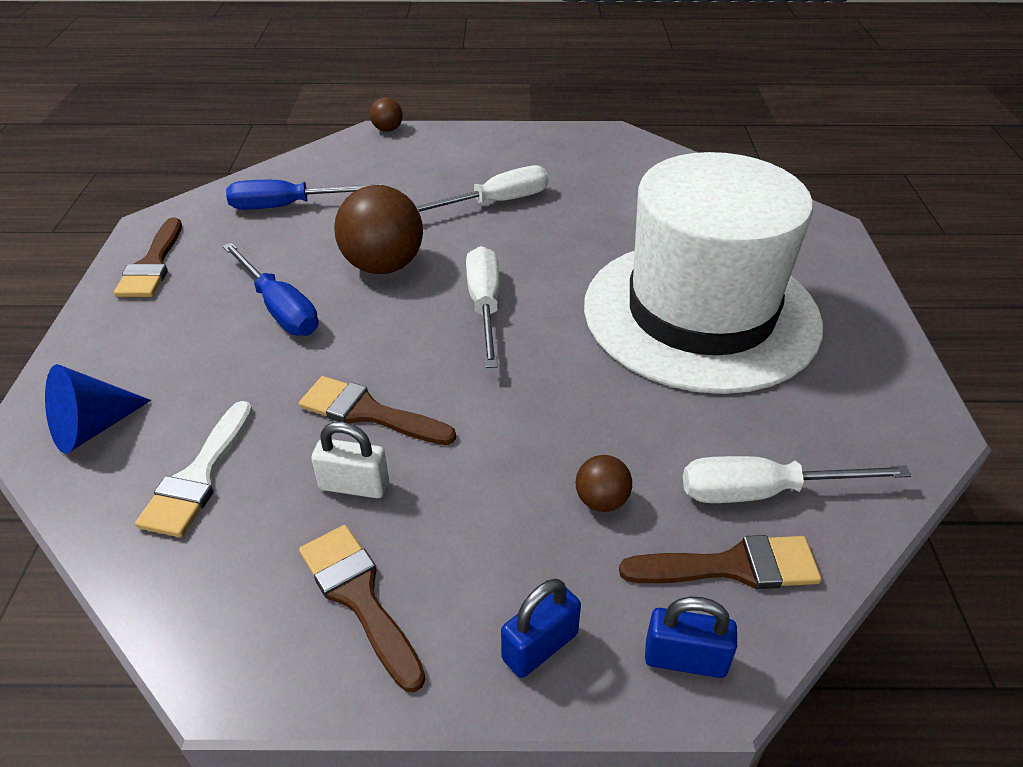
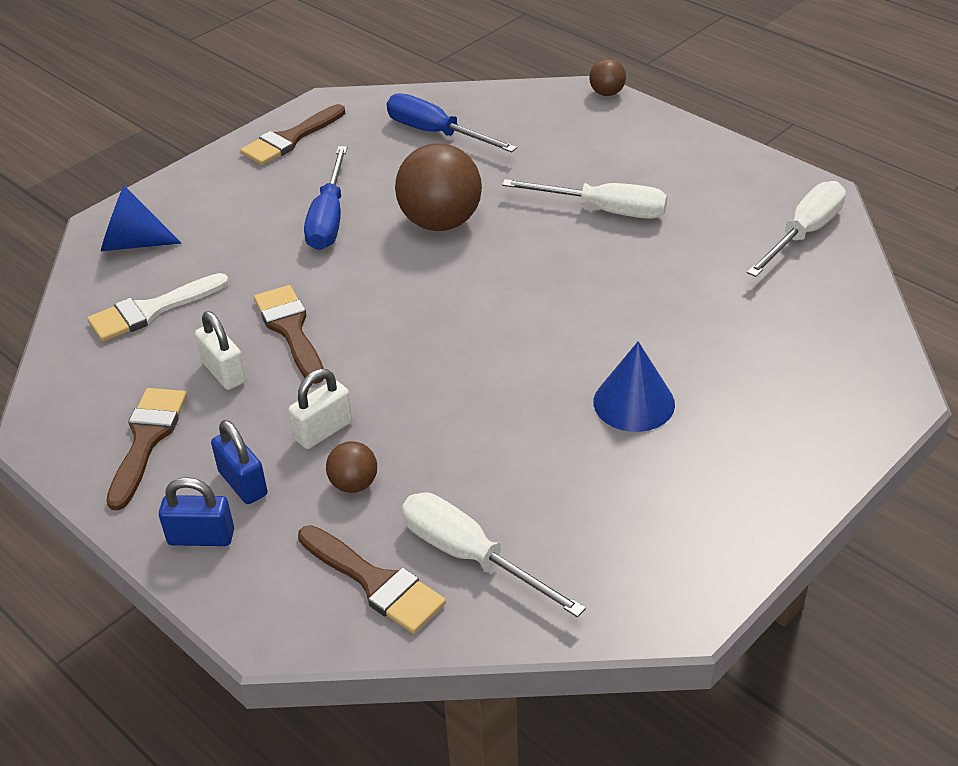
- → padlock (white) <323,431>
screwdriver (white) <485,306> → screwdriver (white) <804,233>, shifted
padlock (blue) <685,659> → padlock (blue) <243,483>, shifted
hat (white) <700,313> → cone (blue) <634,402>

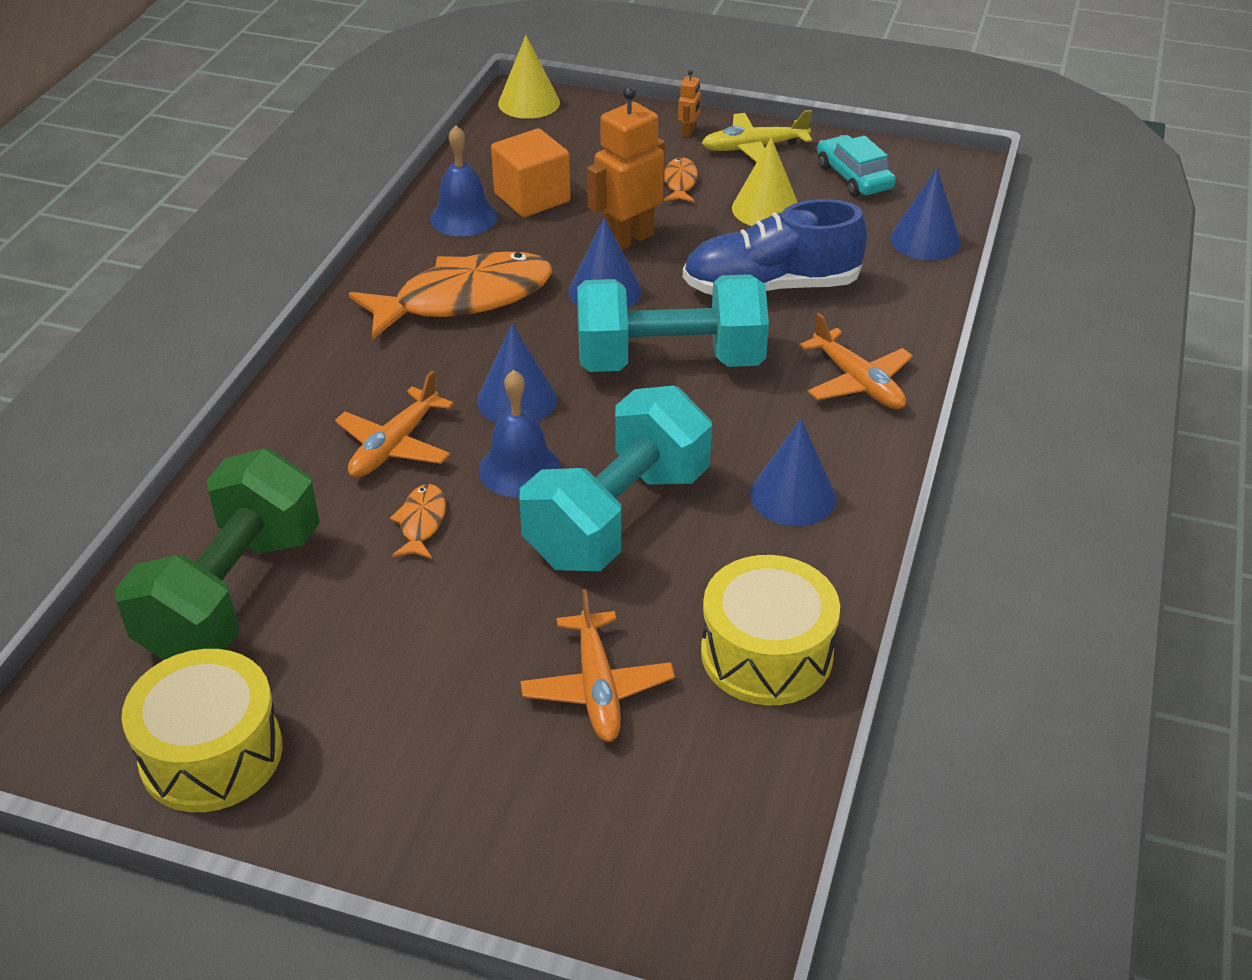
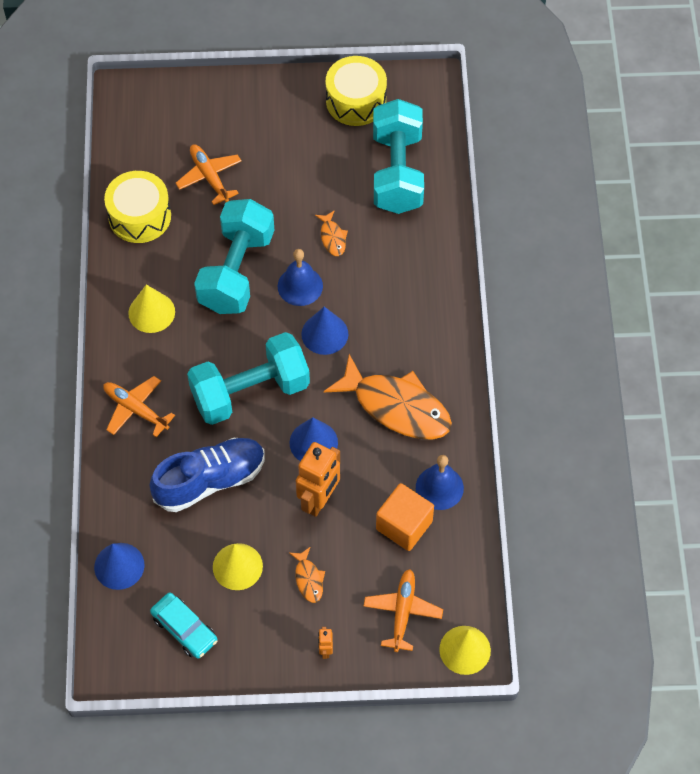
plane (yellow) <754,148> → -
plane (orange) <395,445> → plane (orange) <402,612>, shifted
dumbbell (green) <233,594> → dumbbell (turquoise) <397,172>
cone (blue) <793,496> → cone (yellow) <151,312>
fish (orange) <464,299> → fish (orange) <396,407>, 105 degrees counterclockwise

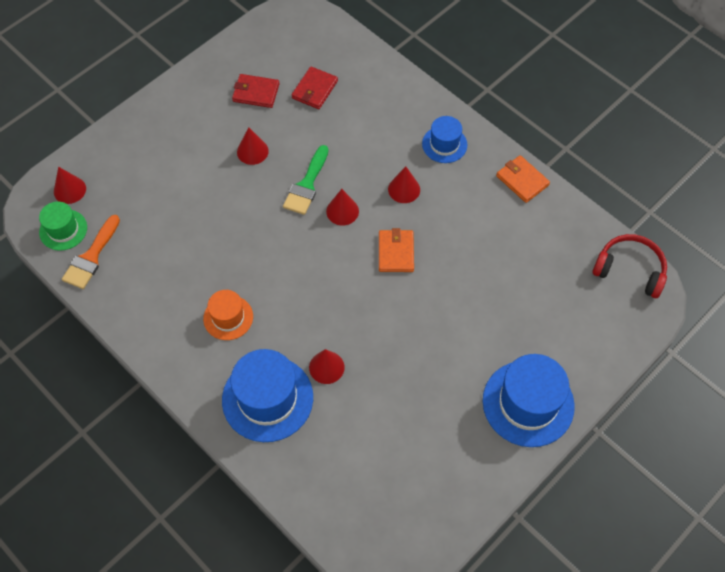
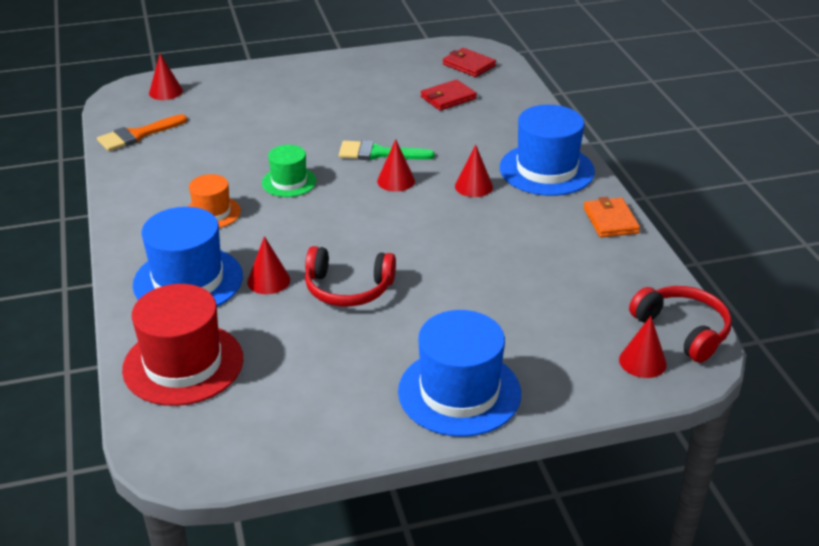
wallet (orange) <396,252> → -
- → hat (red) <183,364>
- → headphones (red) <348,289>
hat (green) <63,230> → hat (green) <289,182>, shifted
wallet (red) <256,93> → wallet (red) <469,65>, shifted
cone (red) <252,151> → cone (red) <642,361>, shifted
brush (green) <307,185> → brush (green) <378,153>, 45 degrees clockwise
hat (blue) <444,144> → hat (blue) <546,170>, x1.76

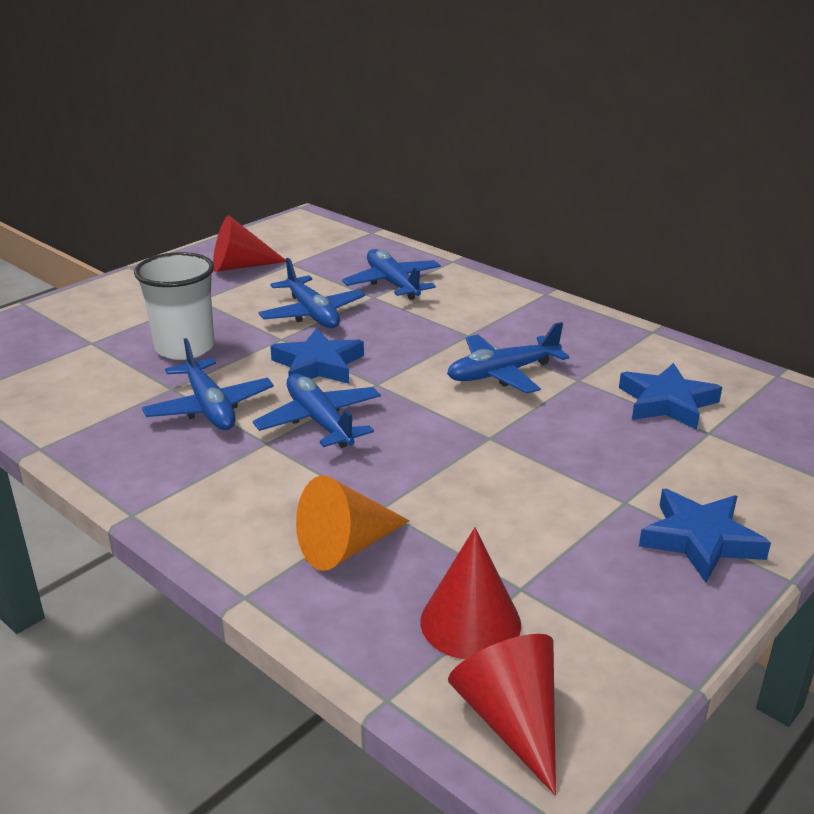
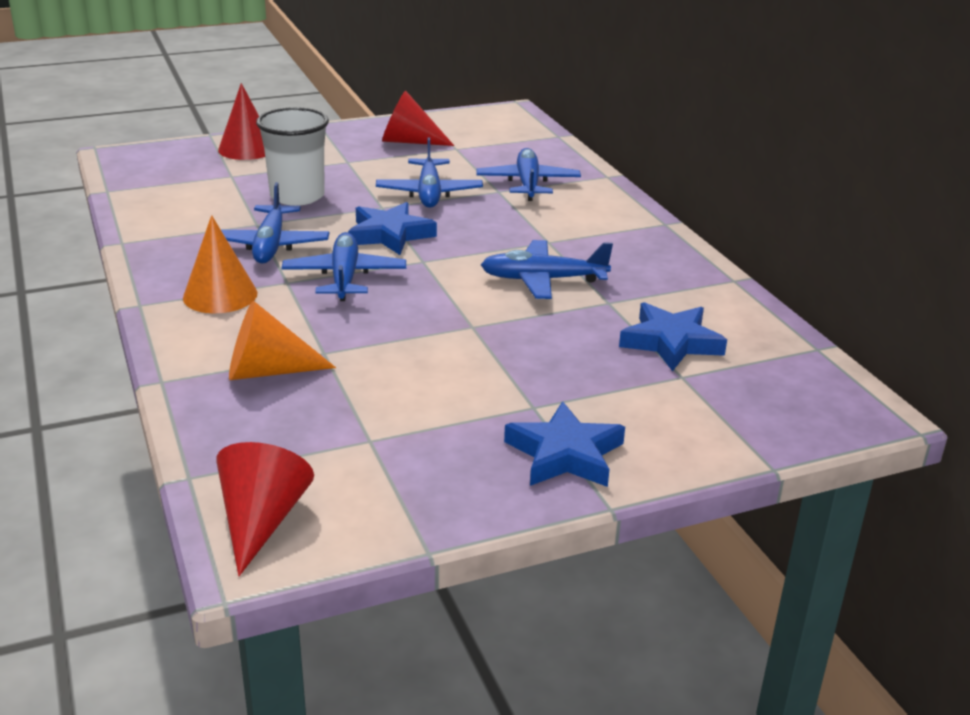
- → cone (orange) <220,295>
cone (red) <470,622> → cone (red) <247,149>, shifted

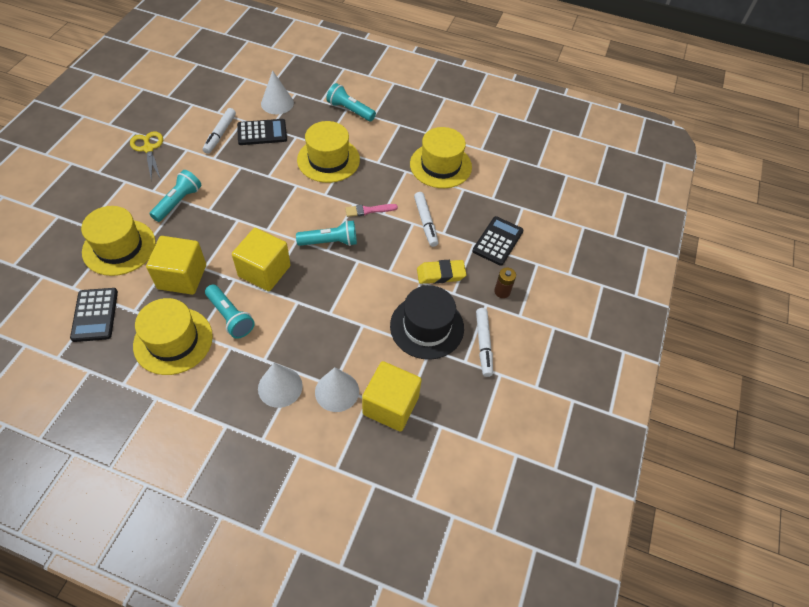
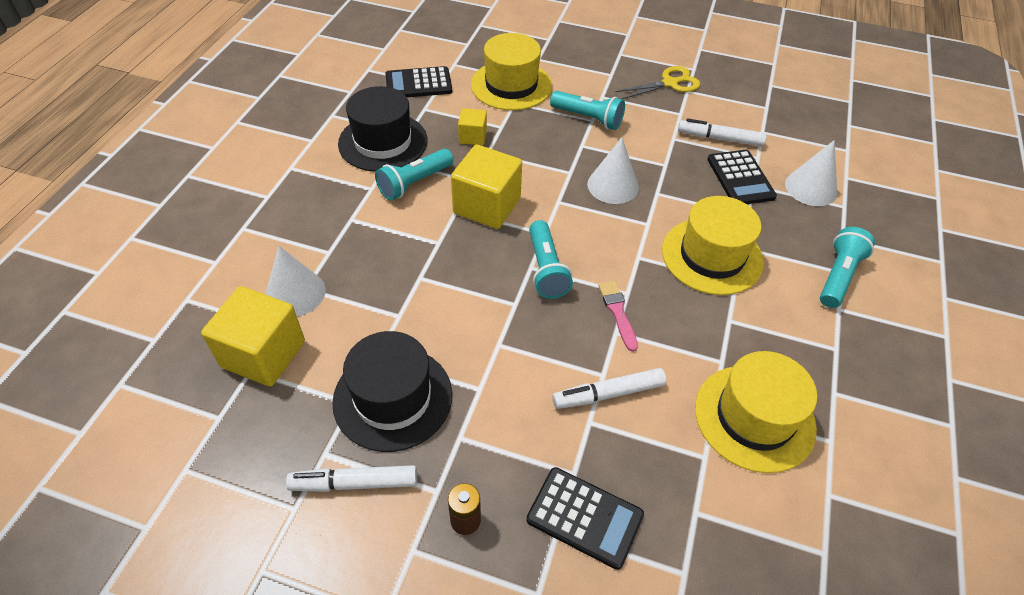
eraser (yellow) <440,274> → -
cone (white) <280,387> → cone (white) <613,185>, shifted
hat (yellow) <173,340> → hat (black) <383,142>
cube (yellow) <182,277> → cube (yellow) <472,137>, x0.53

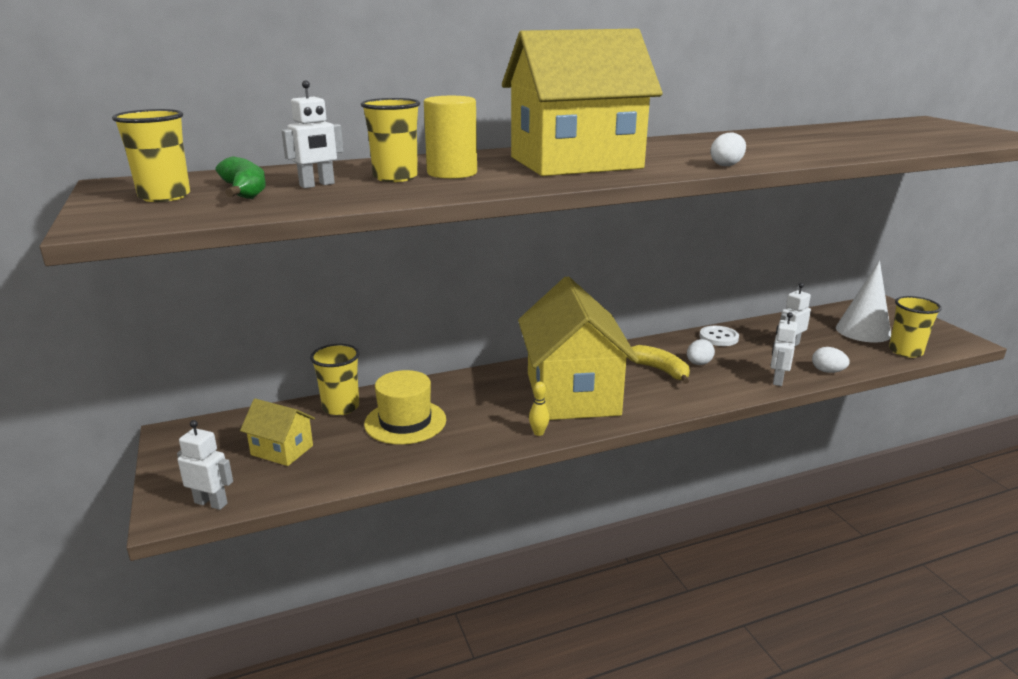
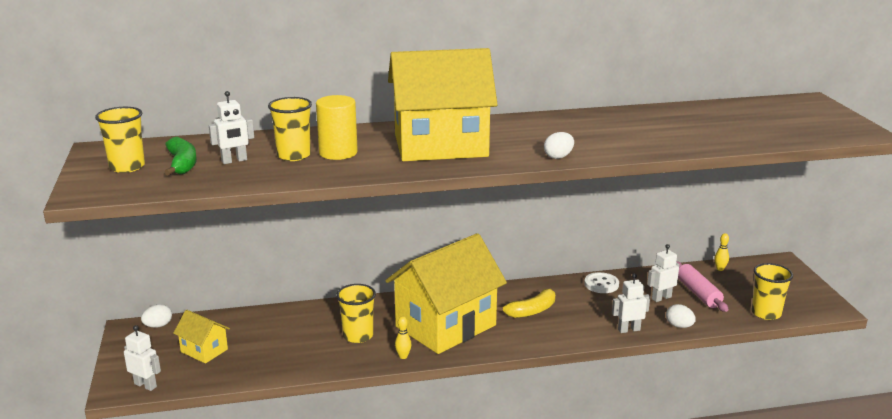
hat (yellow) <405,422> → -
cone (white) <863,331> → -
- → rolling pin (pink) <698,293>
- → bowling pin (yellow) <720,269>
cup (yellow) <341,407> → cup (yellow) <358,336>, shifted
egg (white) <698,364> → egg (white) <158,326>, shifted
house (yellow) <572,394> → house (yellow) <445,326>, 45 degrees clockwise
banana (yellow) <660,370> → banana (yellow) <531,311>, 90 degrees clockwise
robot (white) <777,380> → robot (white) <628,329>, 45 degrees clockwise

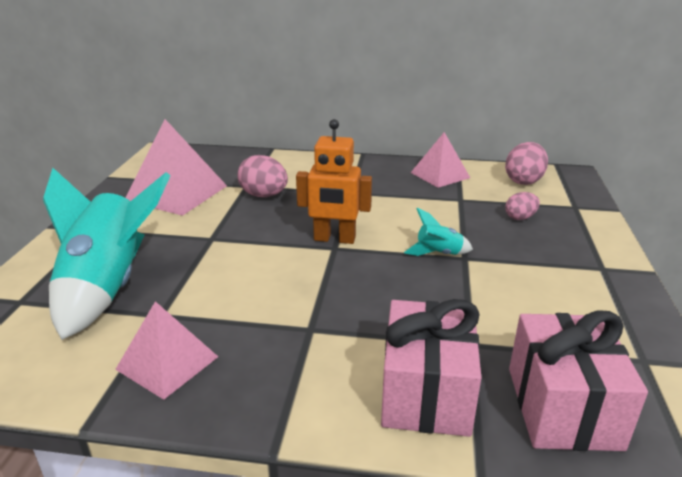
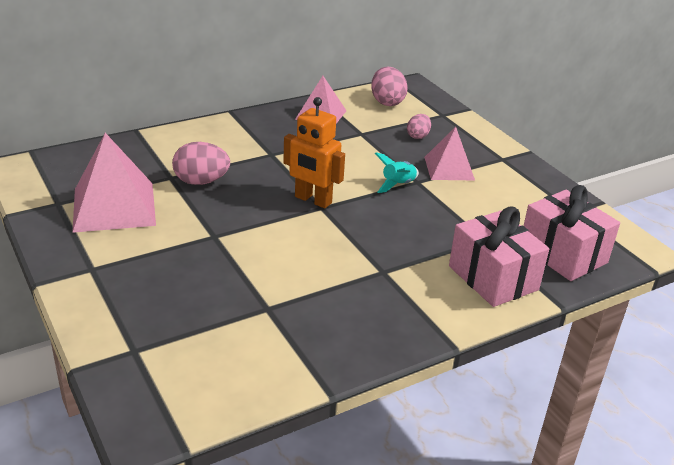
rocket (turquoise) <108,287> → -
pyramid (pink) <167,363> → pyramid (pink) <449,168>, shifted
robot (orange) <334,239> → robot (orange) <313,200>, 60 degrees clockwise

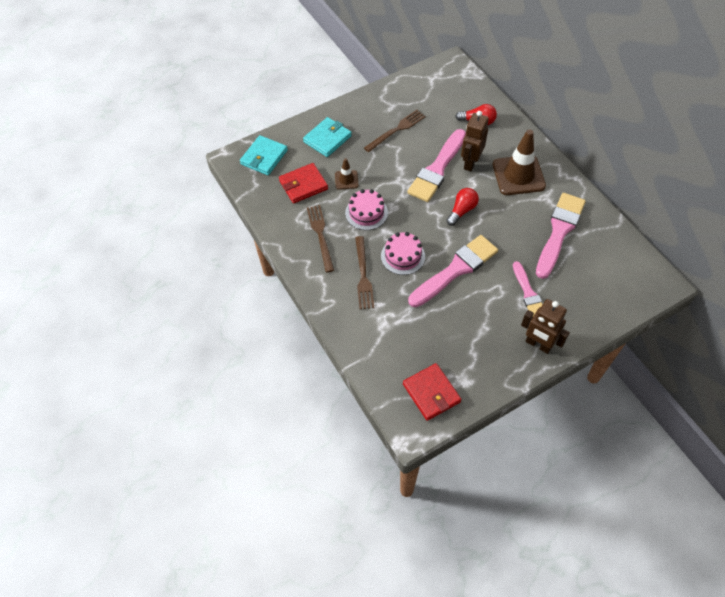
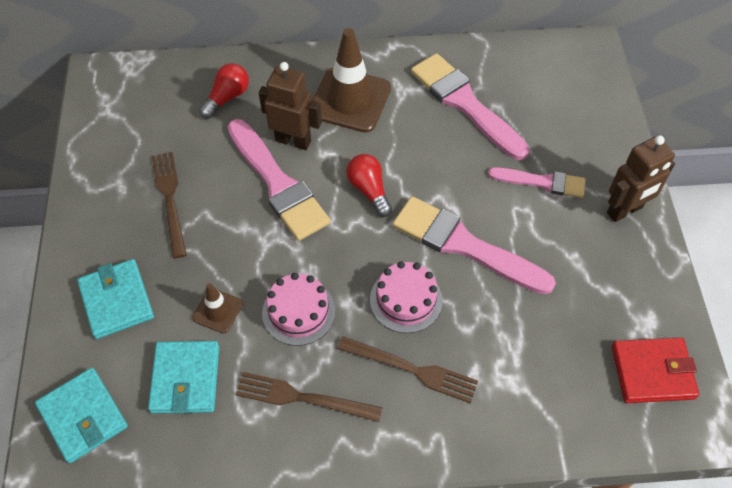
wallet (red) <303,185> → wallet (turquoise) <185,379>
brush (pink) <455,270> → brush (pink) <464,245>, 45 degrees counterclockwise
robot (brown) <470,163> → robot (brown) <293,141>, 150 degrees clockwise

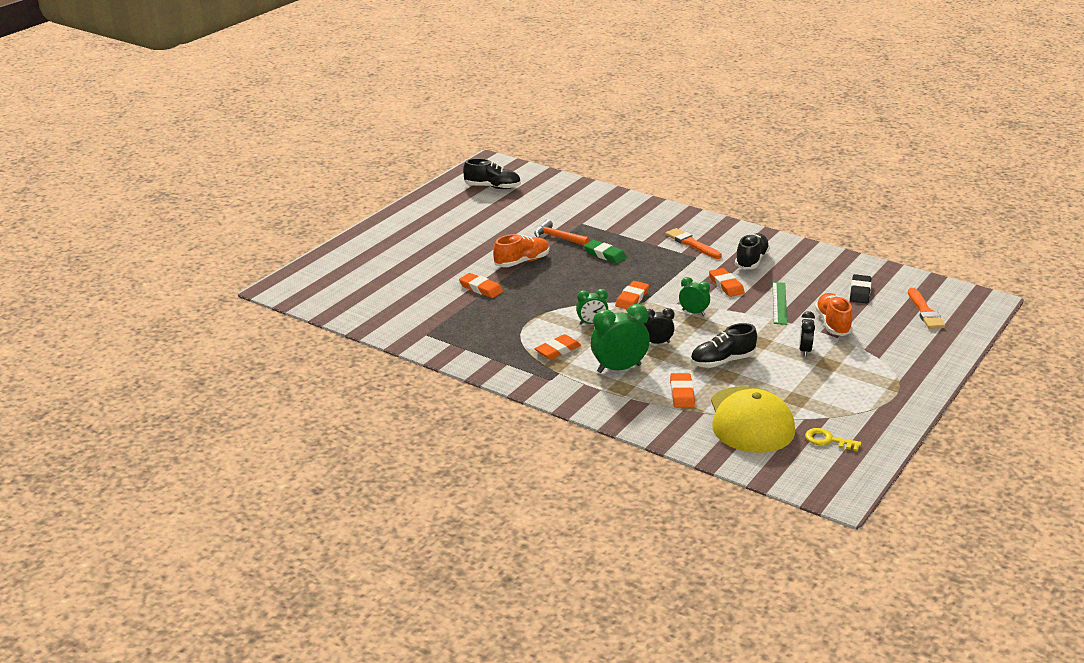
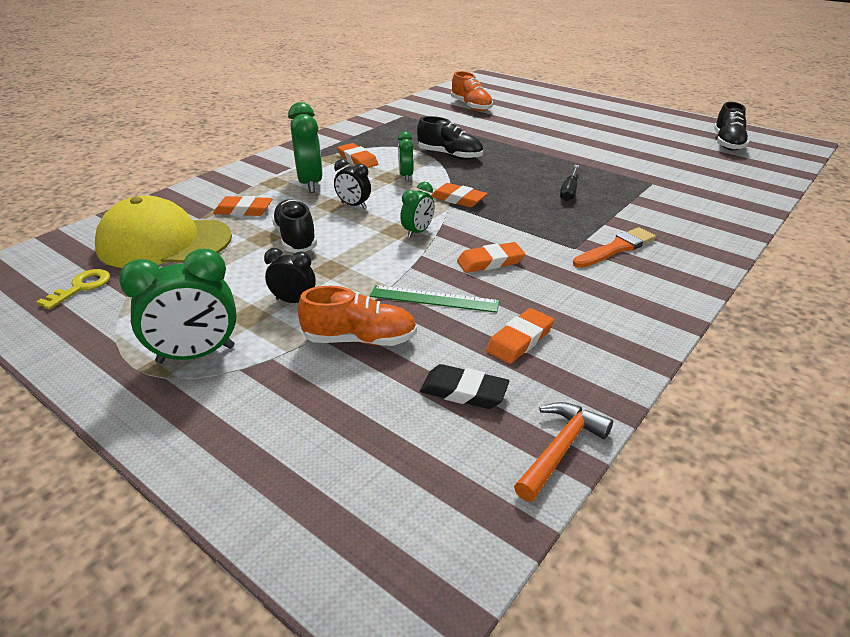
brush (orange) <925,312> → -
- → clock (green) <196,355>
eraser (orange) <481,288> → eraser (orange) <519,340>, shifted
shoe (orange) <522,262> → shoe (orange) <471,106>, shifted
hammer (orange) <557,238> → hammer (orange) <560,449>, shifted
shoe (black) <751,260> → shoe (black) <450,155>, shifted
eraser (green) <605,254> → screwdriver (black) <569,191>
clock (black) <657,343> → clock (black) <353,205>, 120 degrees clockwise

